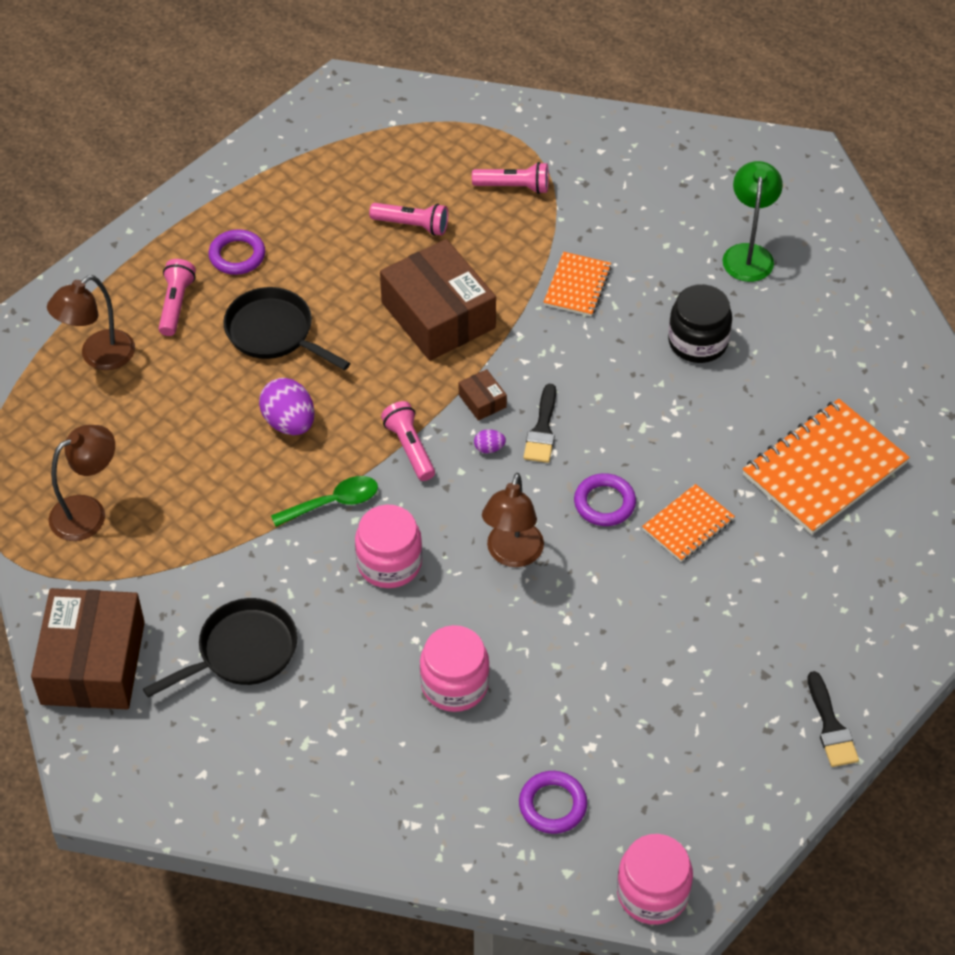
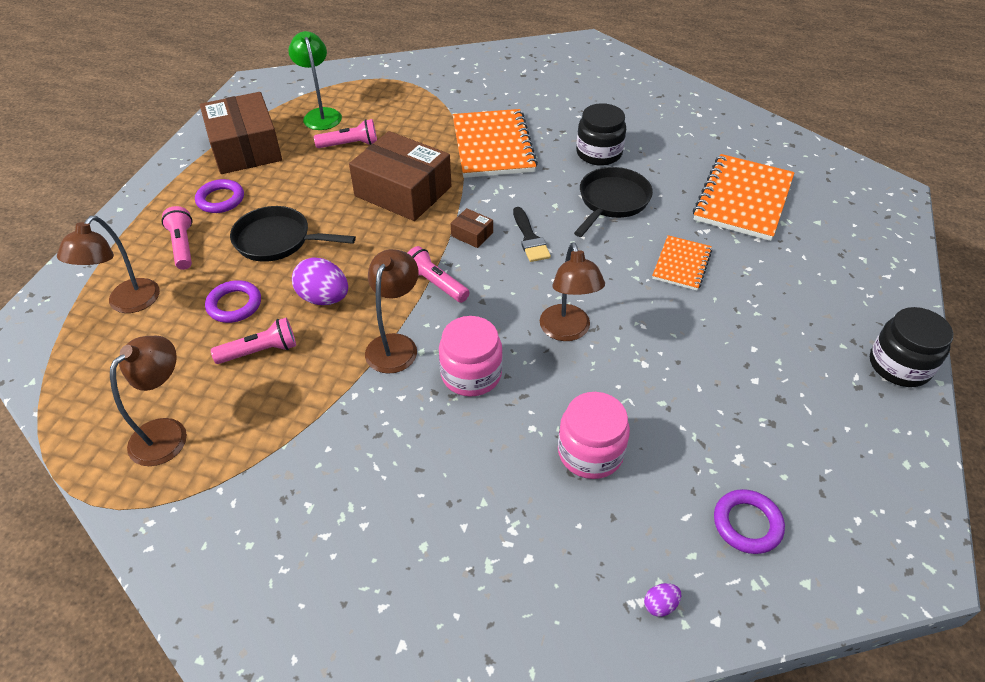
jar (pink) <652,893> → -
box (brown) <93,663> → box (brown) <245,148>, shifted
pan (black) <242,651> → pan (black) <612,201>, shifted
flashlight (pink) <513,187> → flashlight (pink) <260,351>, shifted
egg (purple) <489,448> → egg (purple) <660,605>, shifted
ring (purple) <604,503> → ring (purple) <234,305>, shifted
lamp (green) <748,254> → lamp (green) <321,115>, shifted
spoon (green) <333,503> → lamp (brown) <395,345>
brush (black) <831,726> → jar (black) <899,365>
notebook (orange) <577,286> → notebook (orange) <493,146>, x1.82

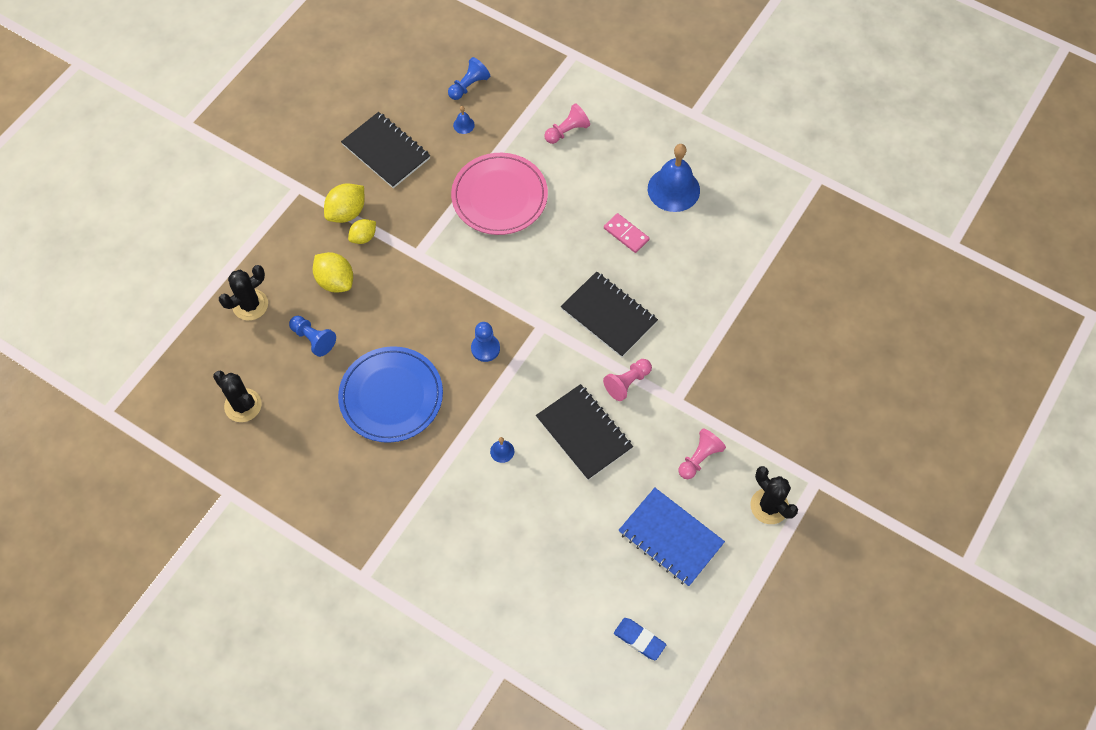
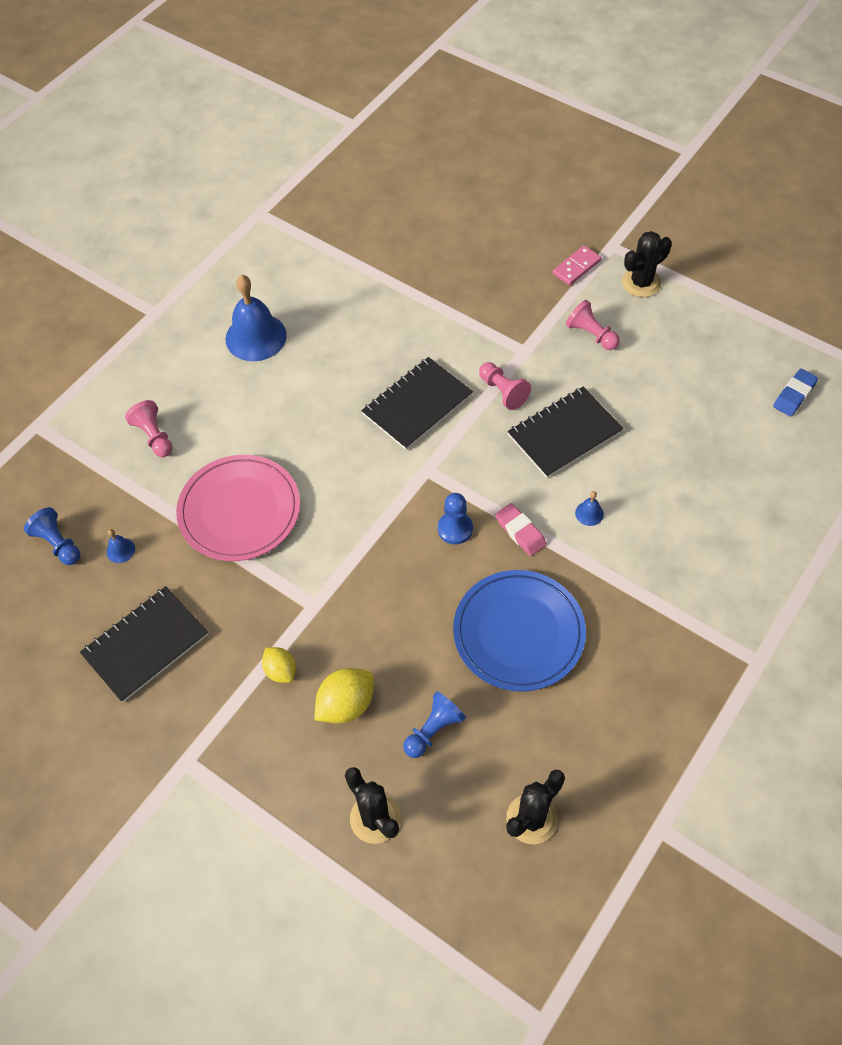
lemon (yellow) <347,212> → -
notebook (blue) <670,538> → -
- → eraser (pink) <520,532>
domino (pink) <626,234> → domino (pink) <576,267>, shifted

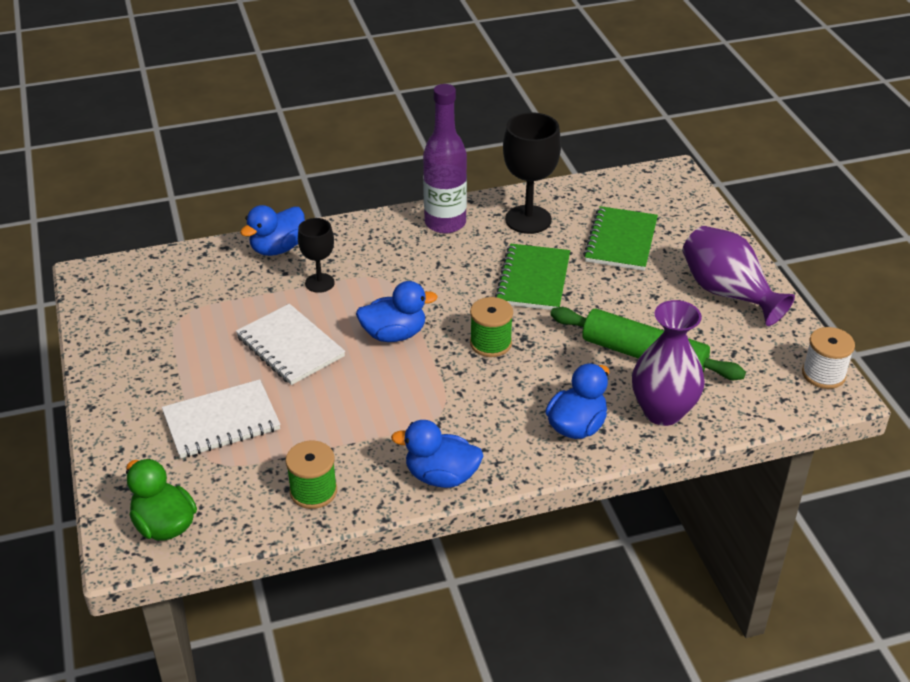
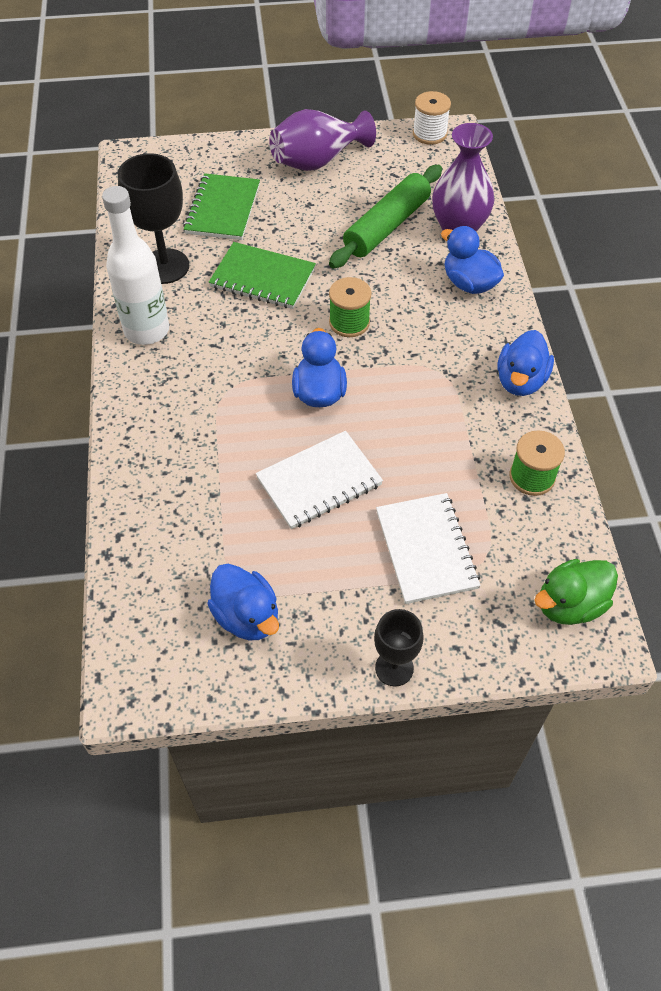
duck (blue) <277,248> → duck (blue) <247,616>, shifted
goblet (black) <319,283> → goblet (black) <394,668>, shifted
bottle (purple) <445,223> → bottle (white) <147,330>
notebook (green) <621,241> → notebook (green) <223,209>, 75 degrees clockwise

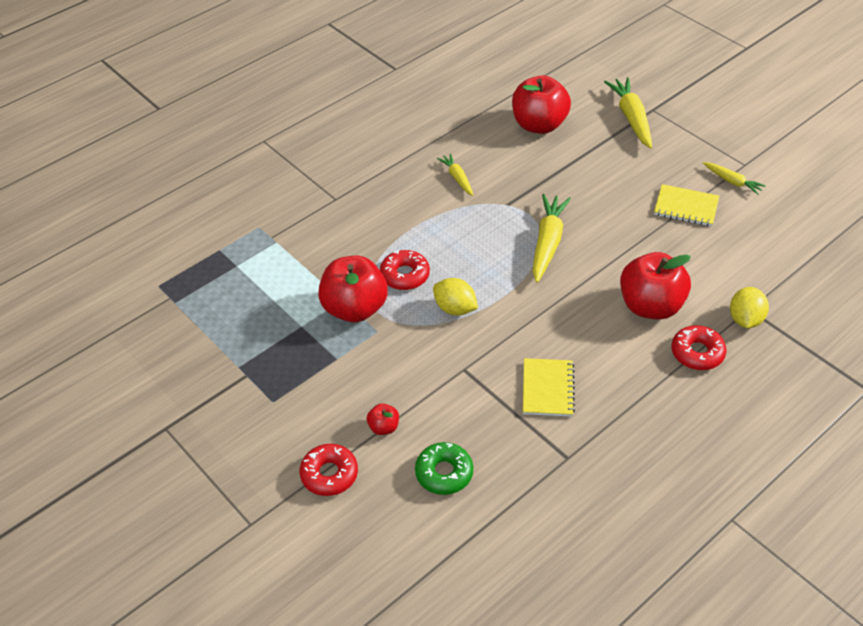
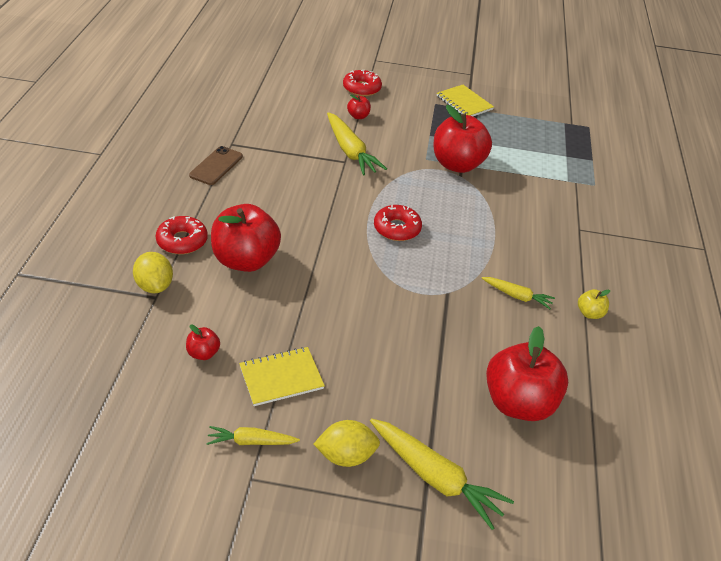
donut (green) <444,473> → -
- → apple (red) <203,353>
- → phone (brown) <216,166>
- → apple (yellow) <589,313>
donut (red) <405,275> → donut (red) <397,228>, shifted
lemon (yellow) <455,308> → lemon (yellow) <346,456>, shifted
notebook (yellow) <548,389> → notebook (yellow) <464,103>, shifted
carrot (yellow) <547,243> → carrot (yellow) <350,151>, shifted

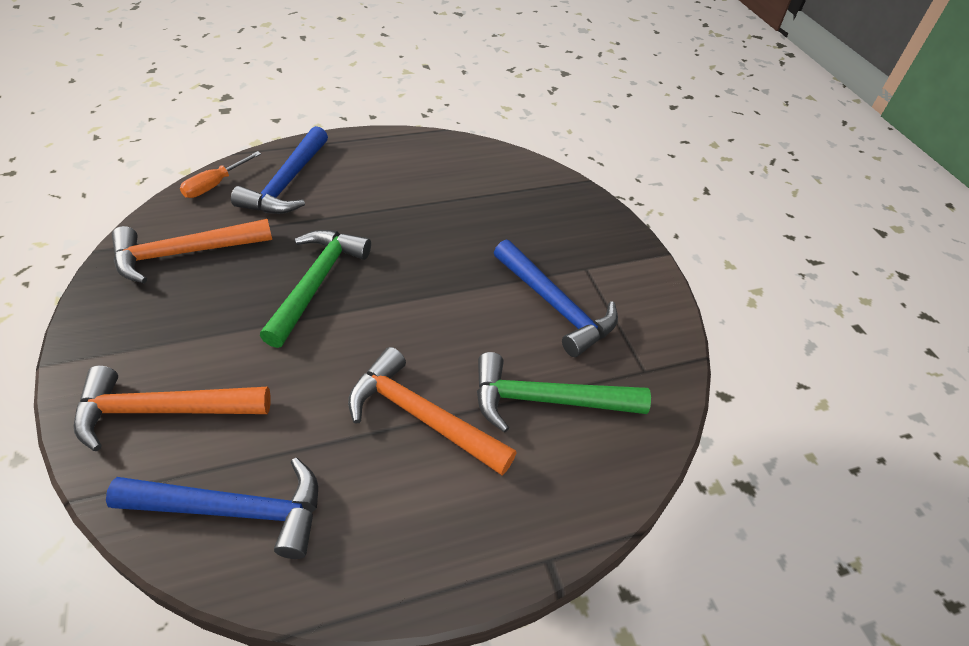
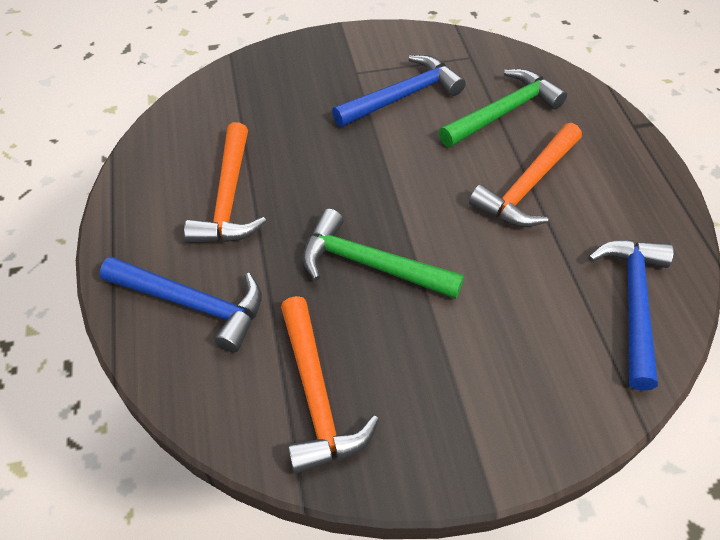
screwdriver (orange) <215,185> → -
hammer (orange) <163,410> → hammer (orange) <228,198>, shifted
hammer (green) <547,400> → hammer (green) <503,112>, 135 degrees counterclockwise

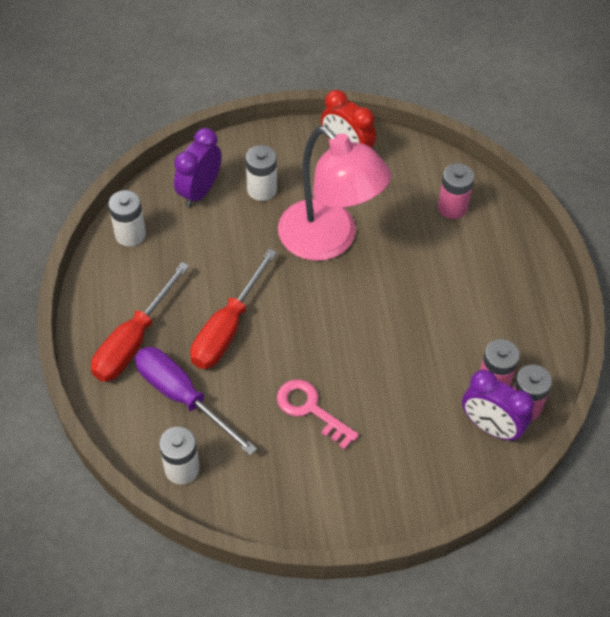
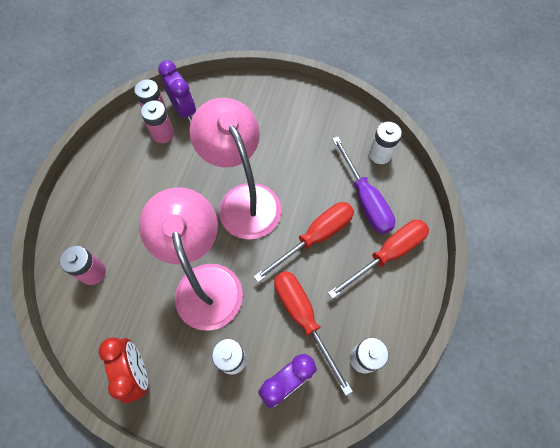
key (pink) <310,409> → -
- → lamp (pink) <244,199>
- → screwdriver (red) <303,318>

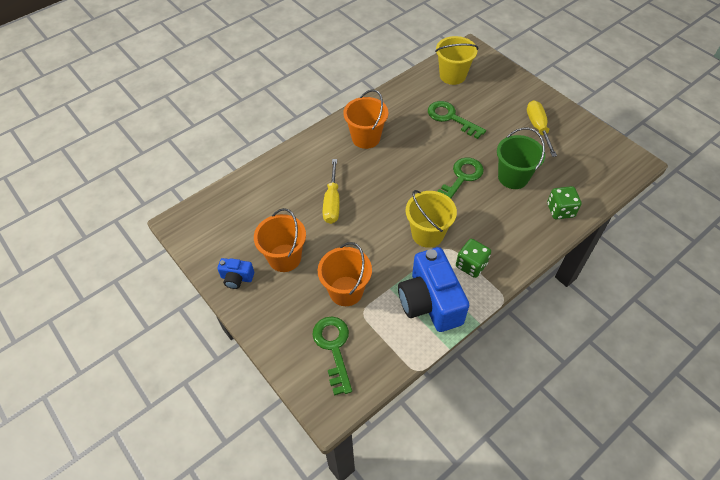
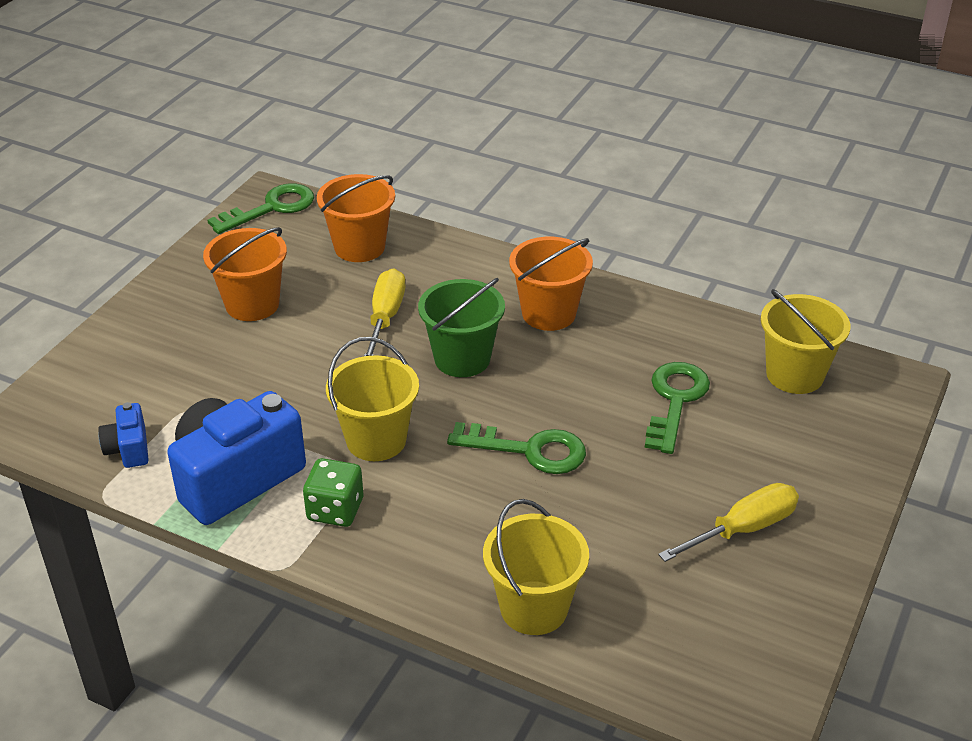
camera (blue) <237,278> → camera (blue) <128,449>, shifted
key (green) <333,348> → key (green) <271,208>, shifted
bucket (orange) <346,291> → bucket (orange) <359,247>, shifted
bucket (green) <513,177> → bucket (green) <462,359>, shifted
dice (green) <560,210> → bucket (yellow) <533,608>
screwdriver (yellow) <332,202> → screwdriver (yellow) <385,318>, 120 degrees clockwise

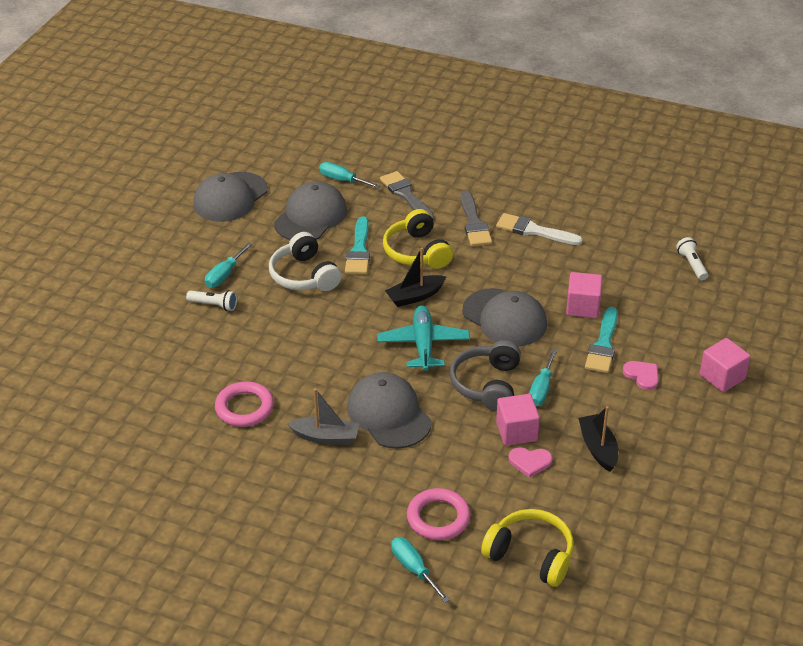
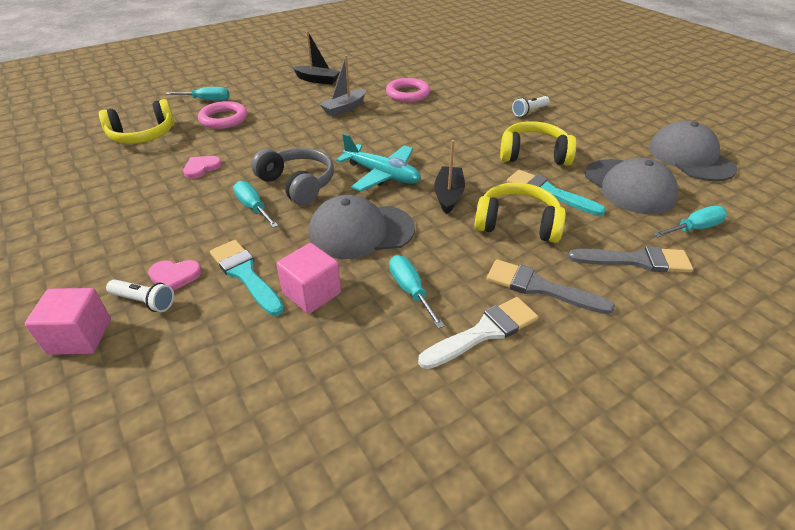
cap (grey) <389,414> → -
cube (pink) <516,431> → -
screwdriver (turquoise) <224,275> → screwdriver (turquoise) <410,290>, shifted
boat (black) <598,448> → boat (black) <317,80>, shifted
flashlight (white) <691,265> → flashlight (white) <144,301>, shifted
headphones (white) <304,276> → headphones (yellow) <533,155>

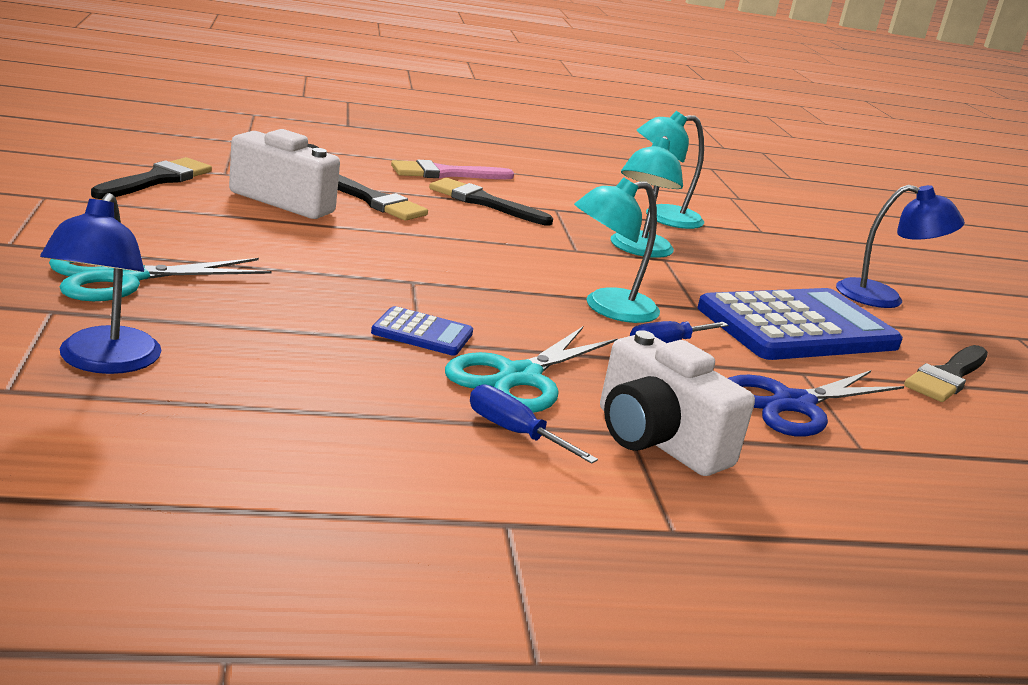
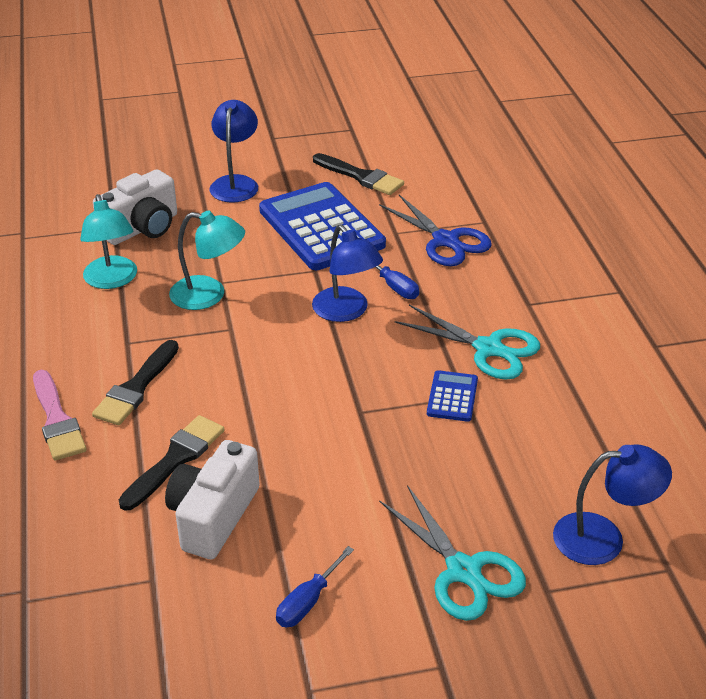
brush (black) <157,180> → -
screwdriver (blue) <514,432> → screwdriver (blue) <307,602>, shifted
camera (white) <657,440> → camera (white) <142,228>, shifted
lamp (turquoise) <608,308> → lamp (blue) <346,312>

